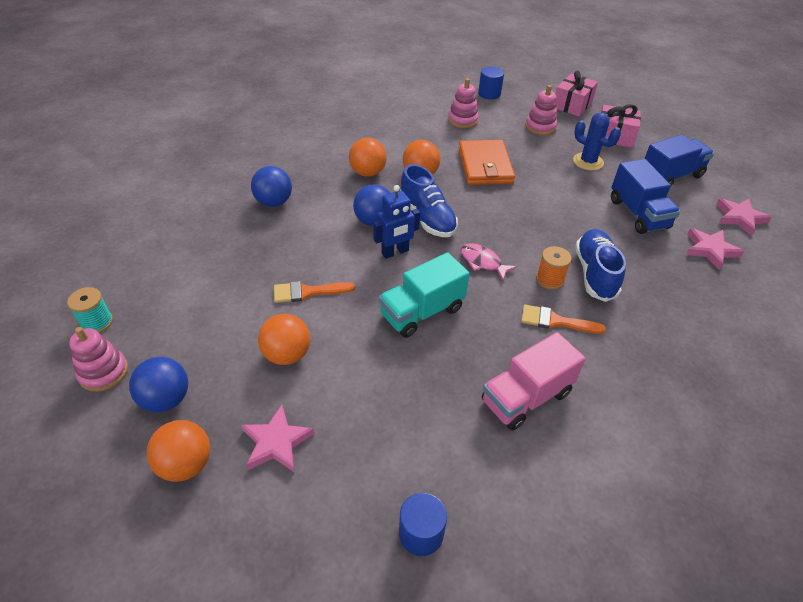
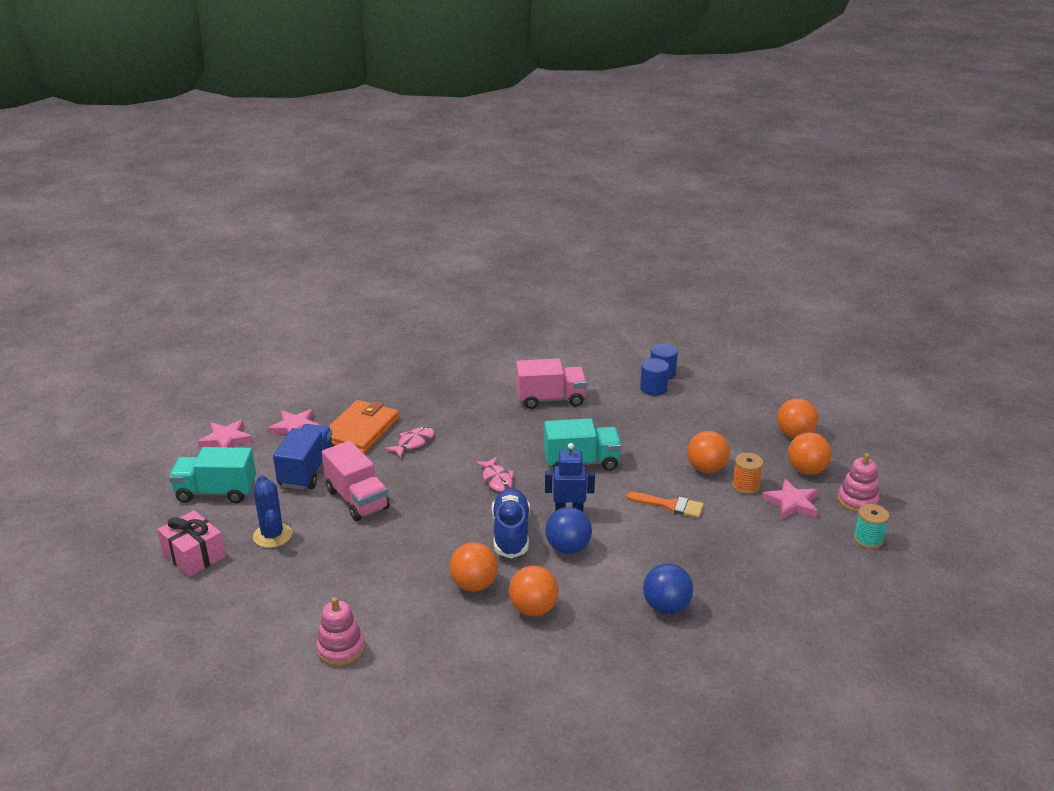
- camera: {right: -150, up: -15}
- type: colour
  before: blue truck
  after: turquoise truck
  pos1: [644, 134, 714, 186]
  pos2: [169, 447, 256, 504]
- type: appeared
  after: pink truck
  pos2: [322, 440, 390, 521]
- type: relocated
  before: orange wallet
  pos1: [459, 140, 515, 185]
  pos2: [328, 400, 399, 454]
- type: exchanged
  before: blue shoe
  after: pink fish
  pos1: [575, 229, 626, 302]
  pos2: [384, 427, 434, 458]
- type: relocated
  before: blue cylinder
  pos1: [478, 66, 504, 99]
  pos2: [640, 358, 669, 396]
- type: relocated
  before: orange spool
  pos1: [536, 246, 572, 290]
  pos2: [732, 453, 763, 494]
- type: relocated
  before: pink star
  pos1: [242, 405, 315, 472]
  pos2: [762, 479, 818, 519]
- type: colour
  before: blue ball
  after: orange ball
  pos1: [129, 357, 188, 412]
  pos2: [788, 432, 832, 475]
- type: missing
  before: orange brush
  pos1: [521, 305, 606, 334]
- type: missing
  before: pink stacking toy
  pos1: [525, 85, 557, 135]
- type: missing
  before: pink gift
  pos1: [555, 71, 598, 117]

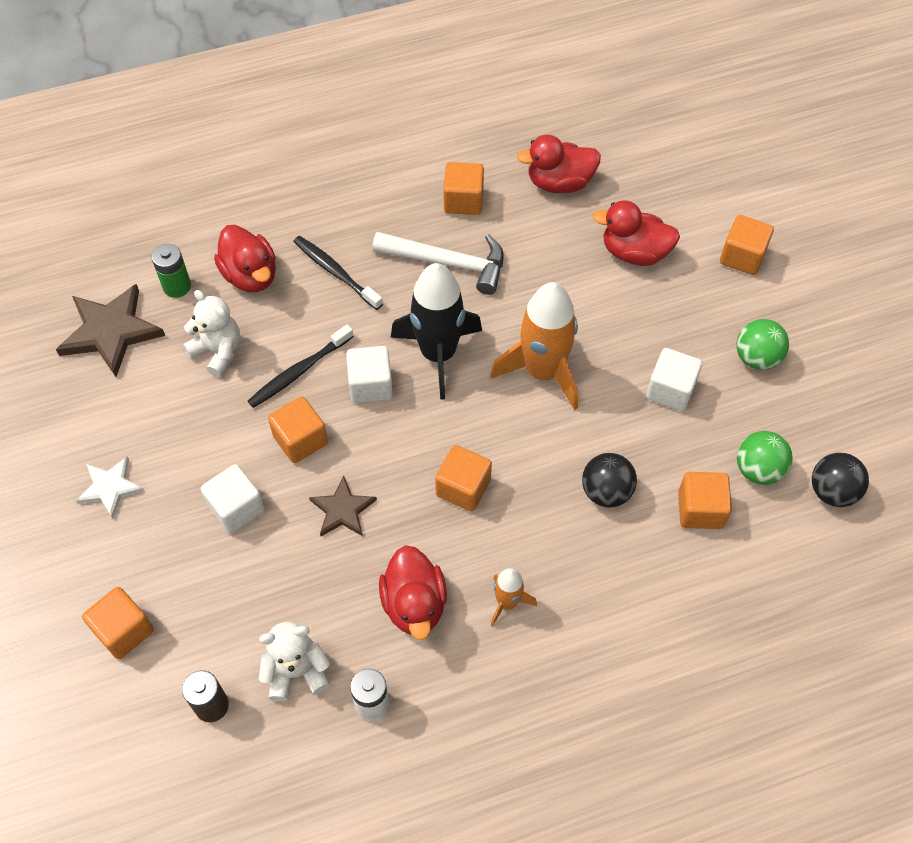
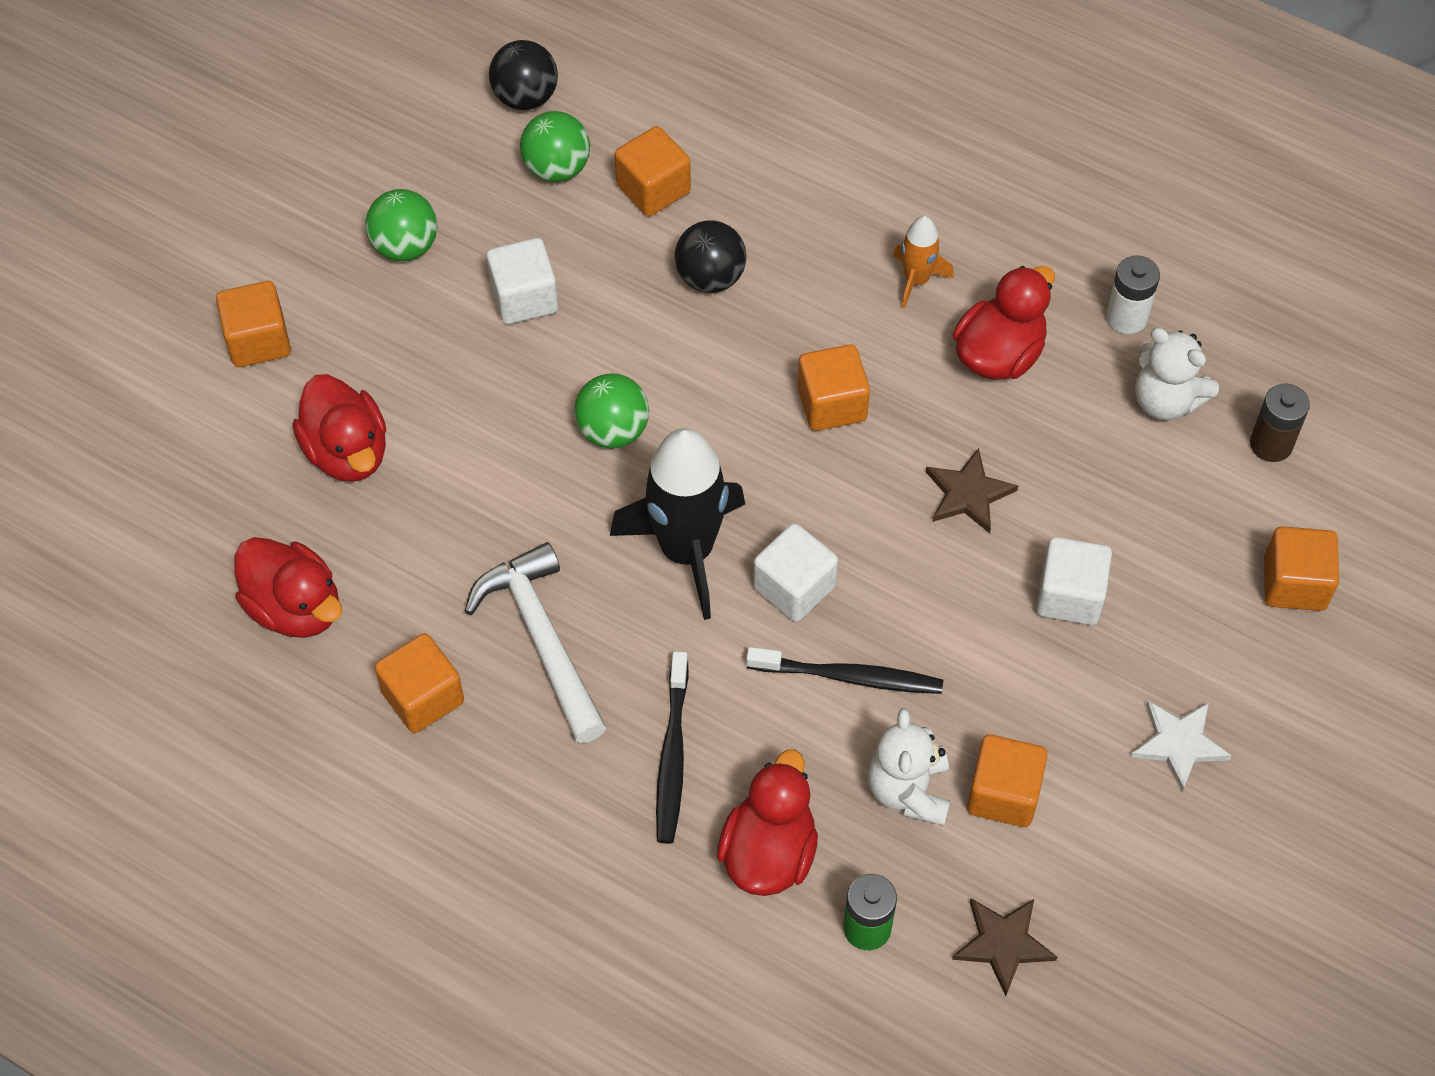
- camera: {right: -130, up: 0}
- type: exchanged
  before: orange rocket
  after: green ball
  pos1: [490, 282, 578, 410]
  pos2: [574, 373, 649, 449]
- type: size
  before: brown star
  pos1: [56, 284, 165, 377]
  pos2: [952, 898, 1057, 996]
  scale: 0.59
- type: relocated
  before: orange cube
  pos1: [268, 396, 328, 463]
  pos2: [967, 734, 1048, 827]

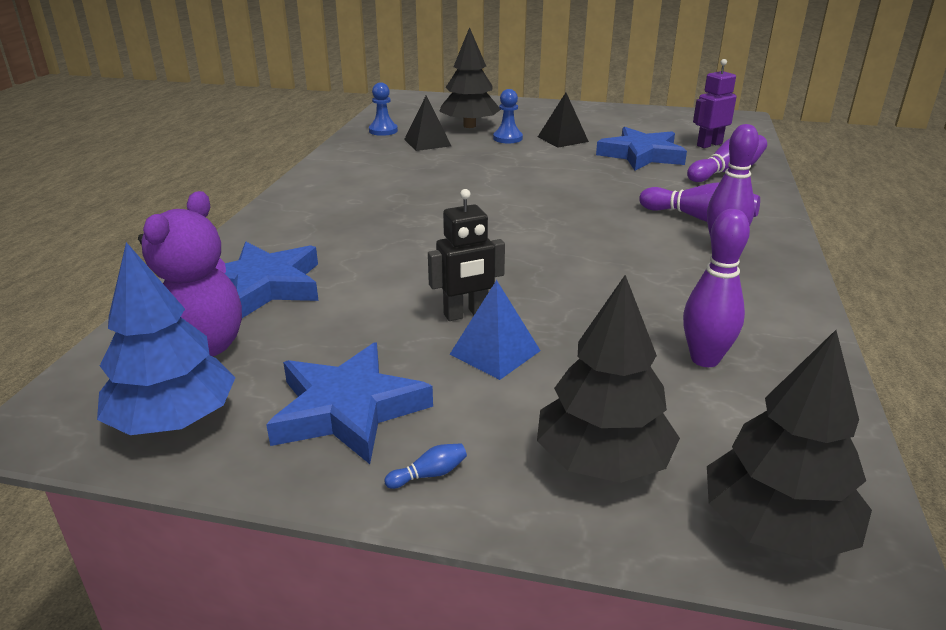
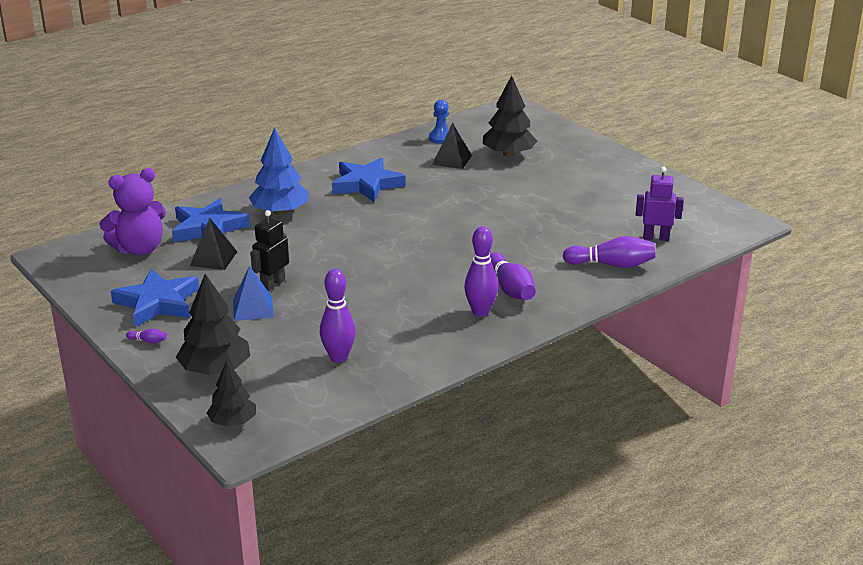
- camera: {right: 40, up: 0}
- type: colour
  before: blue bowling pin
  after: purple bowling pin
  pos1: [384, 443, 467, 489]
  pos2: [126, 328, 167, 343]
- type: relocated
  before: black pyramid
  pos1: [538, 93, 589, 148]
  pos2: [190, 217, 237, 270]
- type: size
  before: black tree
  pos1: [707, 330, 872, 561]
  pos2: [207, 360, 256, 427]
  scale: 0.63
- type: relocated
  before: blue tree
  pos1: [97, 242, 236, 435]
  pos2: [249, 128, 309, 215]
- type: spun
  before: black robot
  pos1: [428, 189, 505, 321]
  pos2: [250, 210, 289, 292]
  turn: 105
- type: relocated
  before: blue star
  pos1: [596, 127, 687, 171]
  pos2: [332, 158, 406, 202]
- type: missing
  before: blue pawn
  pos1: [493, 89, 523, 143]

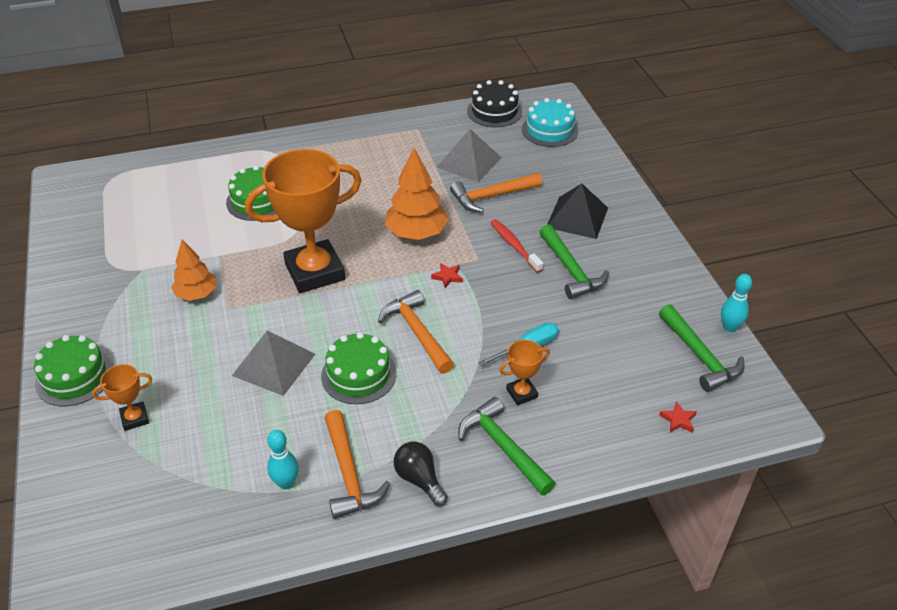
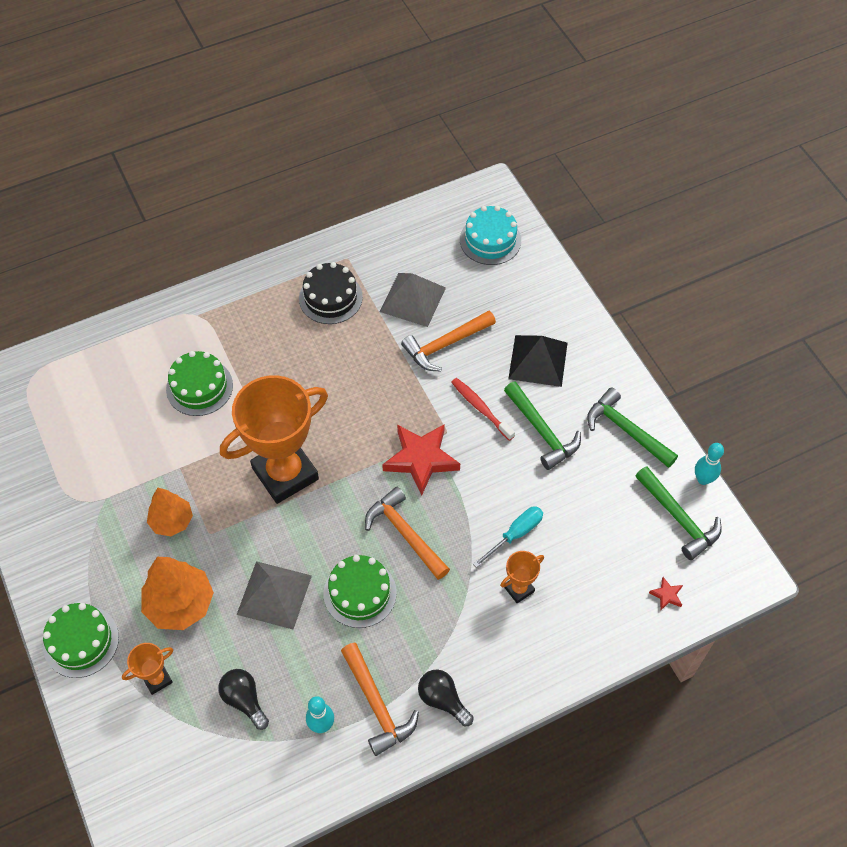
- camera: {right: -10, up: 15}
- type: relocated
  before: orange tree
  pos1: [385, 148, 448, 240]
  pos2: [141, 557, 214, 630]
- type: appeared
  after: black light bulb
  pos2: [218, 669, 269, 730]
- type: relocated
  before: black cake
  pos1: [467, 80, 522, 127]
  pos2: [299, 262, 363, 324]
- type: size
  before: red star
  pos1: [431, 263, 463, 288]
  pos2: [382, 424, 460, 495]
  scale: 2.39
- type: relocated
  before: green hammer
  pos1: [458, 397, 556, 495]
  pos2: [587, 387, 678, 468]

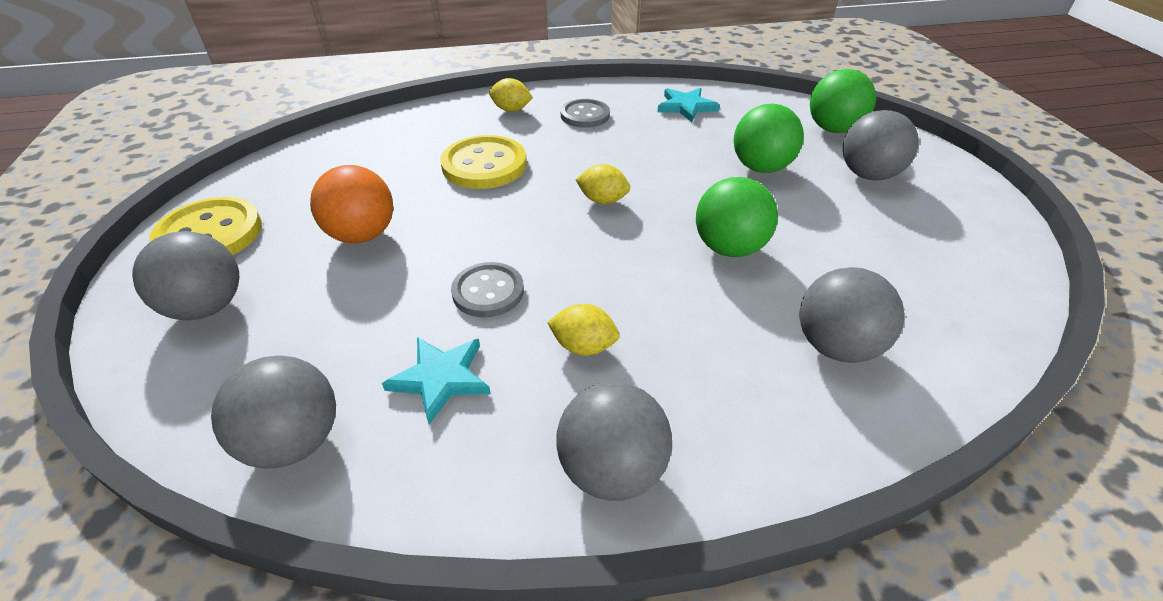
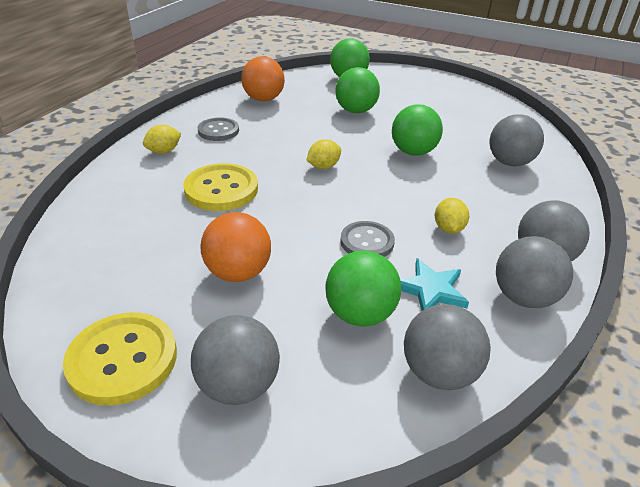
- camera: {right: -55, up: -5}
- type: exchanged
  before: turquoise star
  after: orange ball
  pos1: [657, 88, 720, 122]
  pos2: [241, 56, 285, 101]
- type: appeared
  after: green ball
  pos2: [325, 251, 401, 327]
- type: spun
  before: yellow lemon
  pos1: [547, 304, 620, 356]
  pos2: [435, 198, 469, 234]
  turn: -45
- type: relocated
  before: grey ball
  pos1: [843, 110, 919, 180]
  pos2: [496, 236, 573, 308]

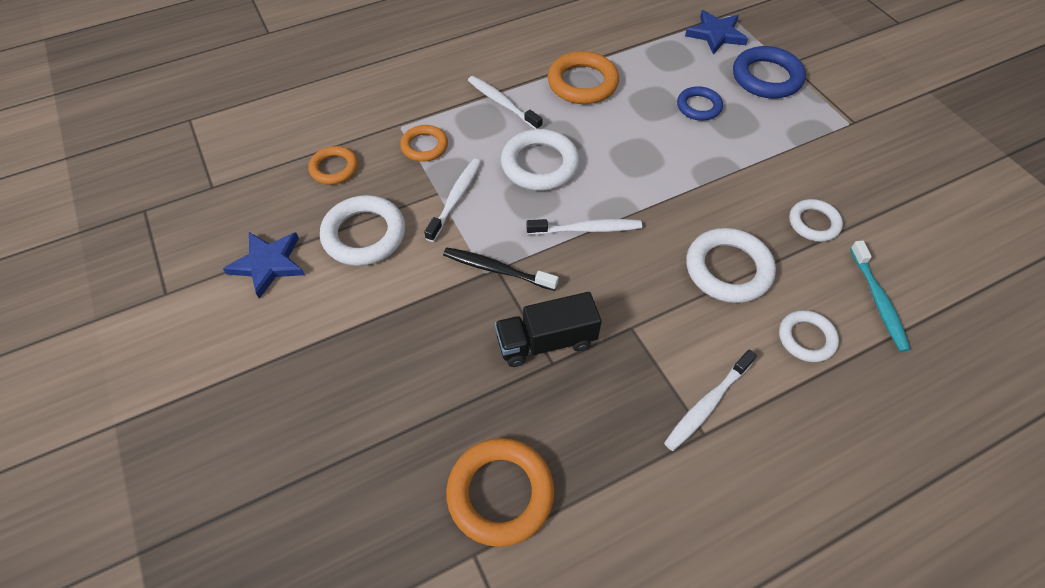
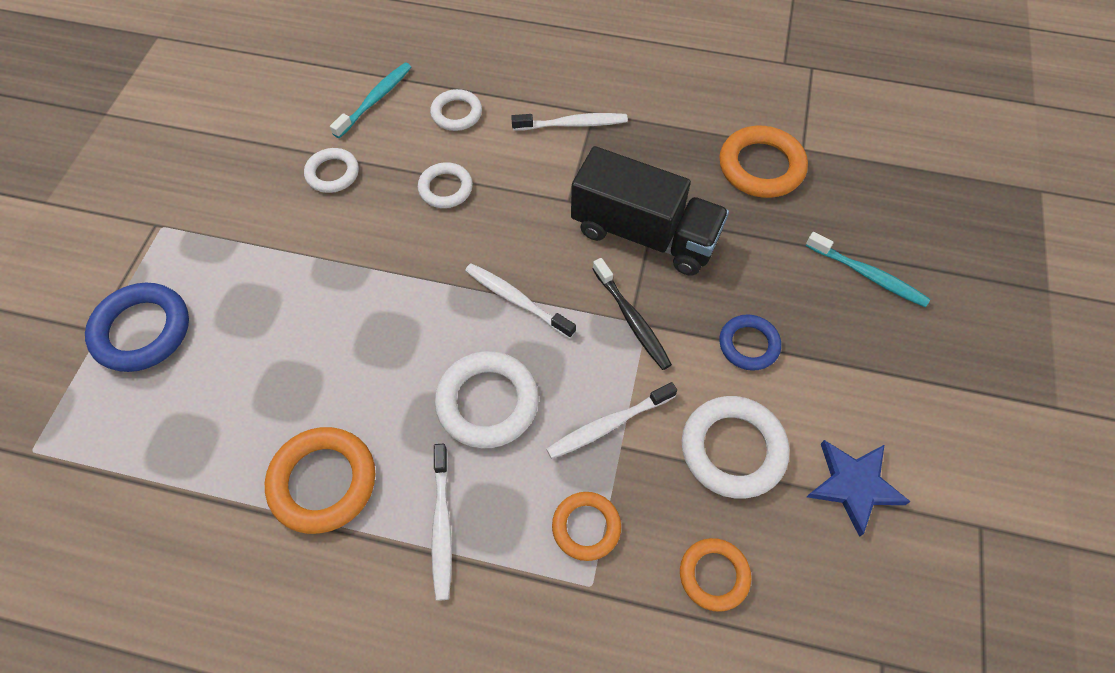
- camera: {right: -140, up: 5}
- type: size
  before: white ring
  pos1: [686, 228, 776, 303]
  pos2: [418, 162, 473, 208]
  scale: 0.62
- type: size
  before: black truck
  pos1: [495, 292, 602, 367]
  pos2: [571, 146, 729, 275]
  scale: 1.51
- type: relocated
  before: blue ring
  pos1: [677, 86, 723, 121]
  pos2: [719, 315, 781, 371]
- type: appeared
  after: turquoise toothbrush
  pos2: [806, 232, 930, 307]
- type: missing
  before: blue star
  pos1: [685, 10, 748, 54]

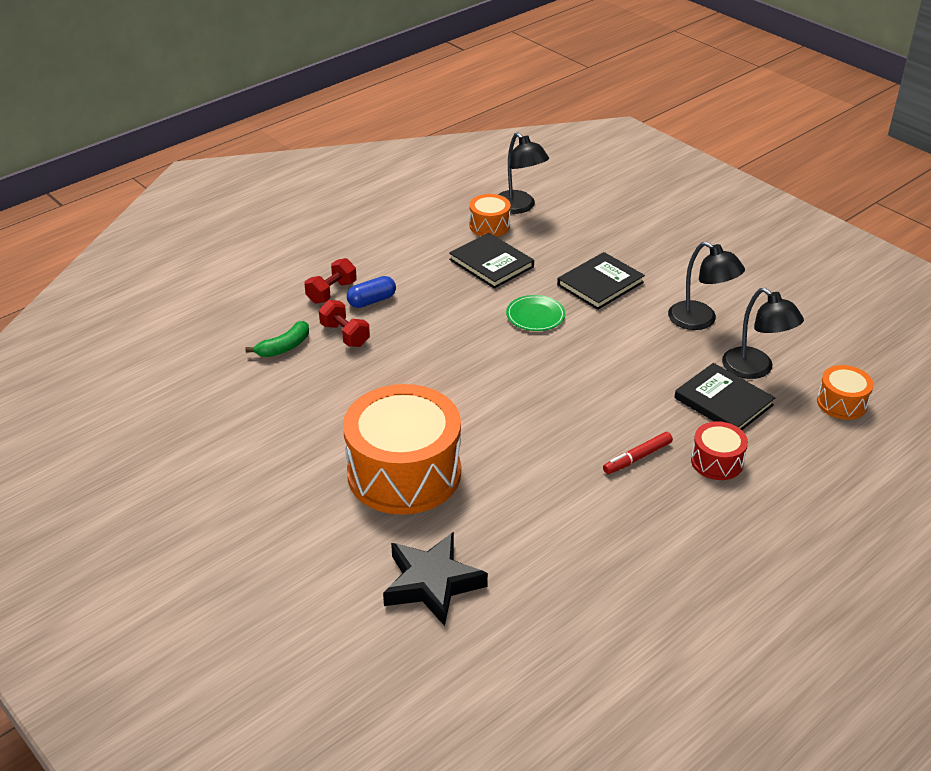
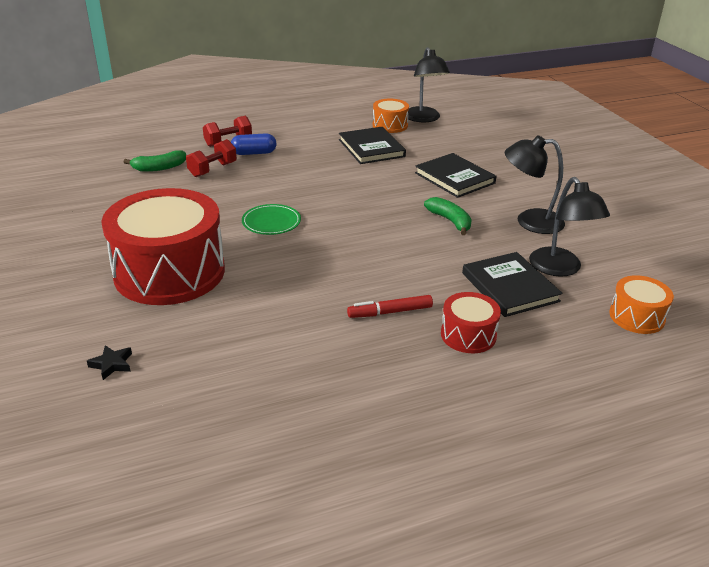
- camera: {right: 20, up: -5}
- type: size
  before: black star
  pos1: [383, 532, 488, 626]
  pos2: [87, 345, 132, 380]
  scale: 0.41
- type: colour
  before: orange drum
  after: red drum
  pos1: [343, 384, 461, 515]
  pos2: [101, 188, 225, 305]
- type: spun
  before: red dumbbell
  pos1: [319, 300, 370, 347]
  pos2: [186, 139, 237, 177]
  turn: 60
- type: relocated
  before: green plate
  pos1: [506, 295, 565, 331]
  pos2: [242, 204, 301, 235]
- type: spun
  before: black book
  pos1: [557, 252, 645, 310]
  pos2: [415, 153, 496, 198]
  turn: 75
- type: appeared
  after: green banana
  pos2: [424, 197, 472, 235]
- type: spun
  before: black lamp
  pos1: [668, 241, 745, 330]
  pos2: [505, 135, 565, 234]
  turn: 120

